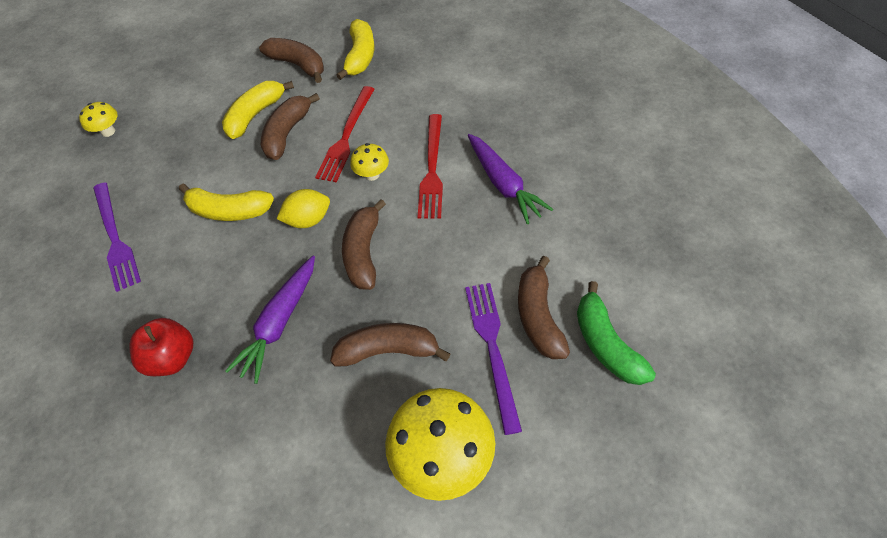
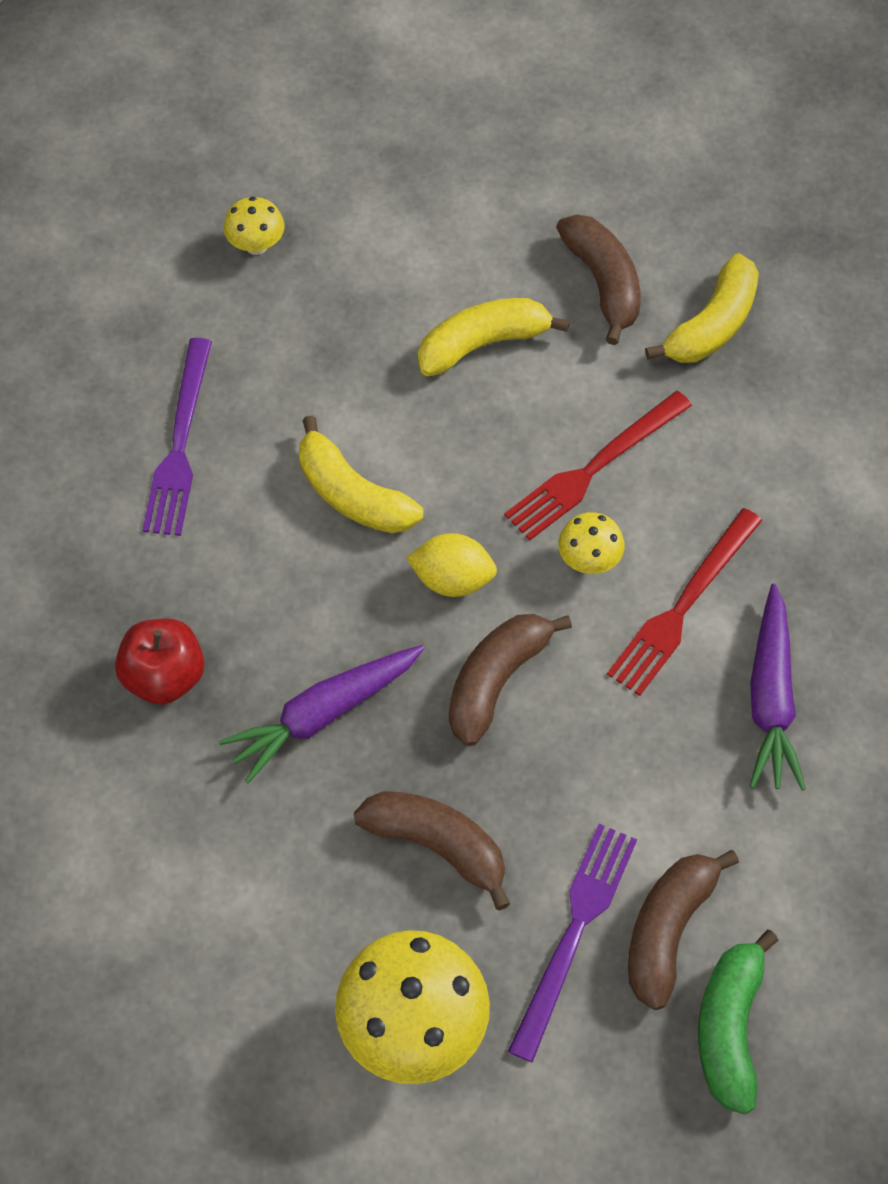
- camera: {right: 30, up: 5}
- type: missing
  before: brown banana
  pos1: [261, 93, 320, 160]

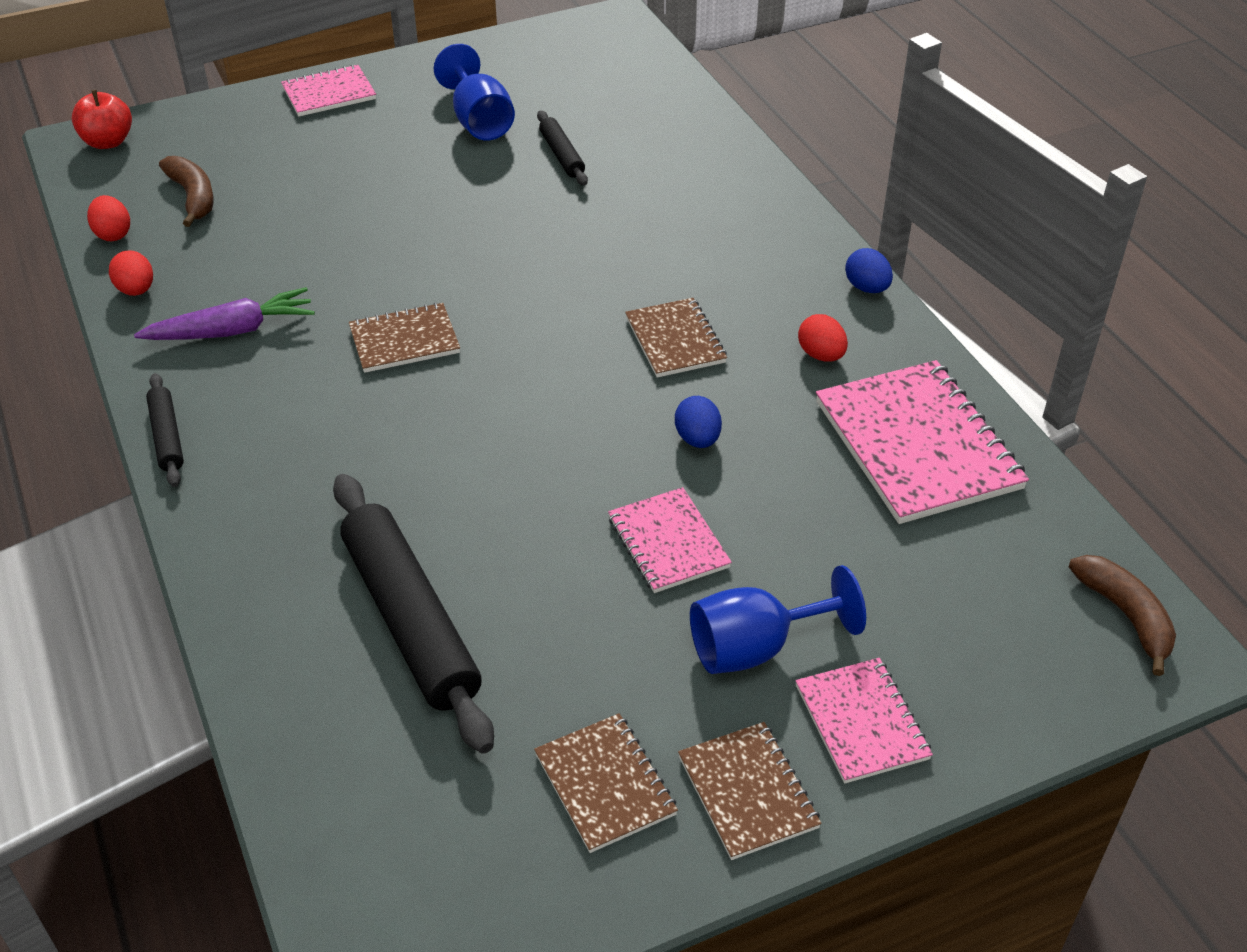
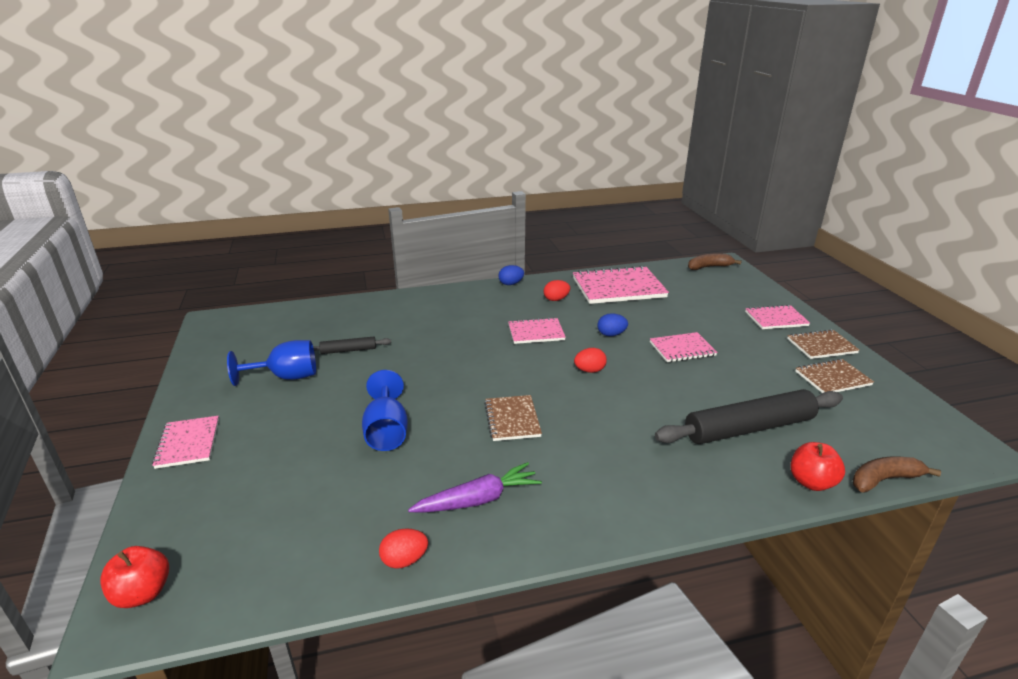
- camera: {right: -80, up: -15}
- type: relocated
  before: blue goblet
  pos1: [690, 565, 866, 674]
  pos2: [362, 370, 408, 451]
- type: spun
  before: purple carrot
  pos1: [134, 287, 315, 340]
  pos2: [408, 462, 542, 513]
  turn: 75
- type: colour
  before: brown notebook
  after: pink notebook
  pos1: [625, 298, 727, 378]
  pos2: [508, 317, 566, 344]
- type: relocated
  before: red egg
  pos1: [87, 195, 130, 241]
  pos2: [574, 348, 607, 373]
- type: appeared
  after: red apple
  pos2: [790, 442, 845, 491]
- type: relocated
  before: brown banana
  pos1: [159, 156, 214, 227]
  pos2: [853, 457, 941, 492]
- type: missing
  before: black rolling pin
  pos1: [146, 373, 184, 487]

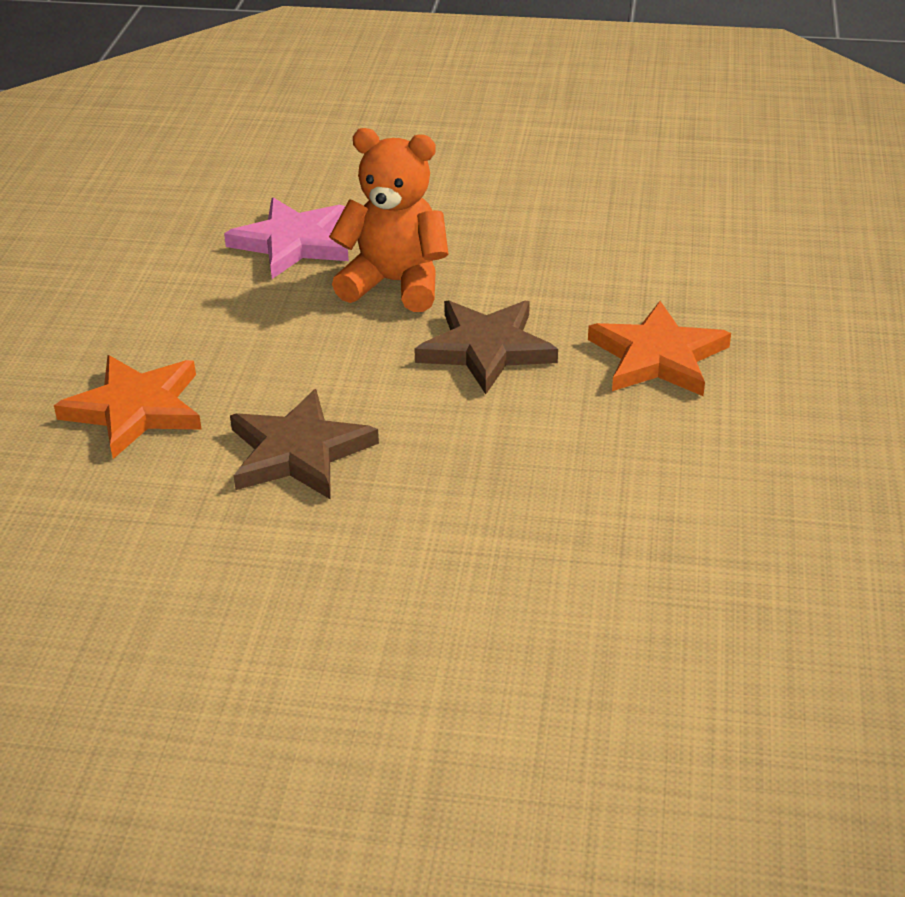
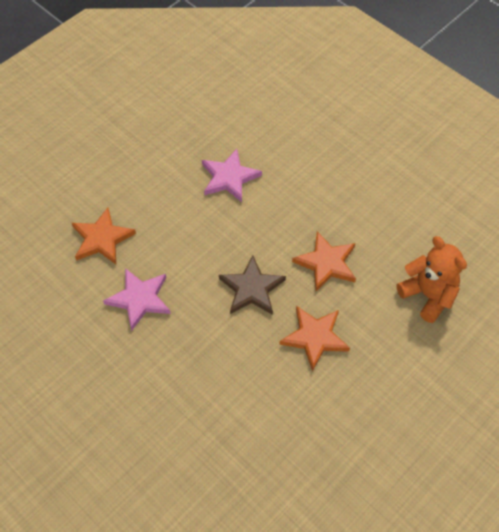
- camera: {right: 35, up: 20}
- type: colour
  before: brown star
  after: pink star
  pos1: [230, 389, 379, 500]
  pos2: [103, 268, 171, 330]
- type: appeared
  after: orange star
  pos2: [292, 232, 356, 291]
- type: relocated
  before: orange teddy bear
  pos1: [329, 128, 449, 312]
  pos2: [396, 236, 467, 323]

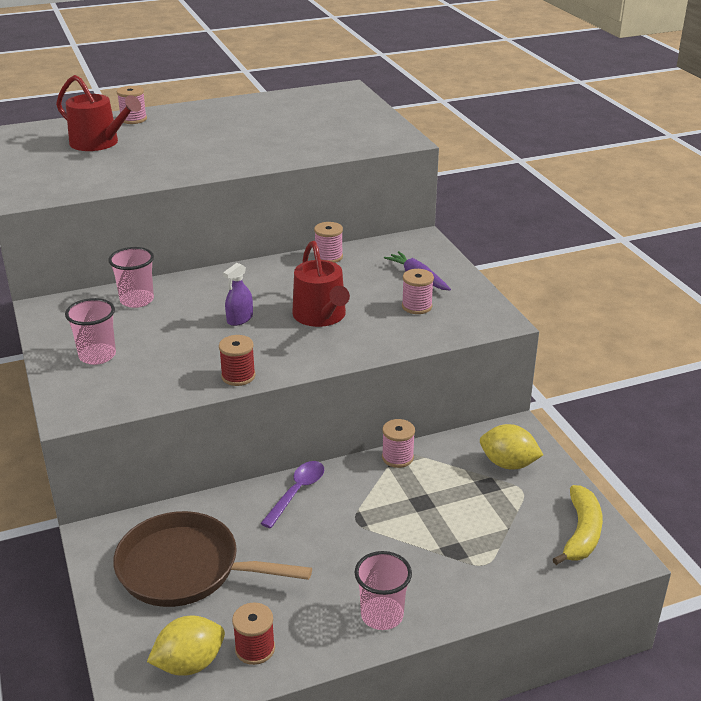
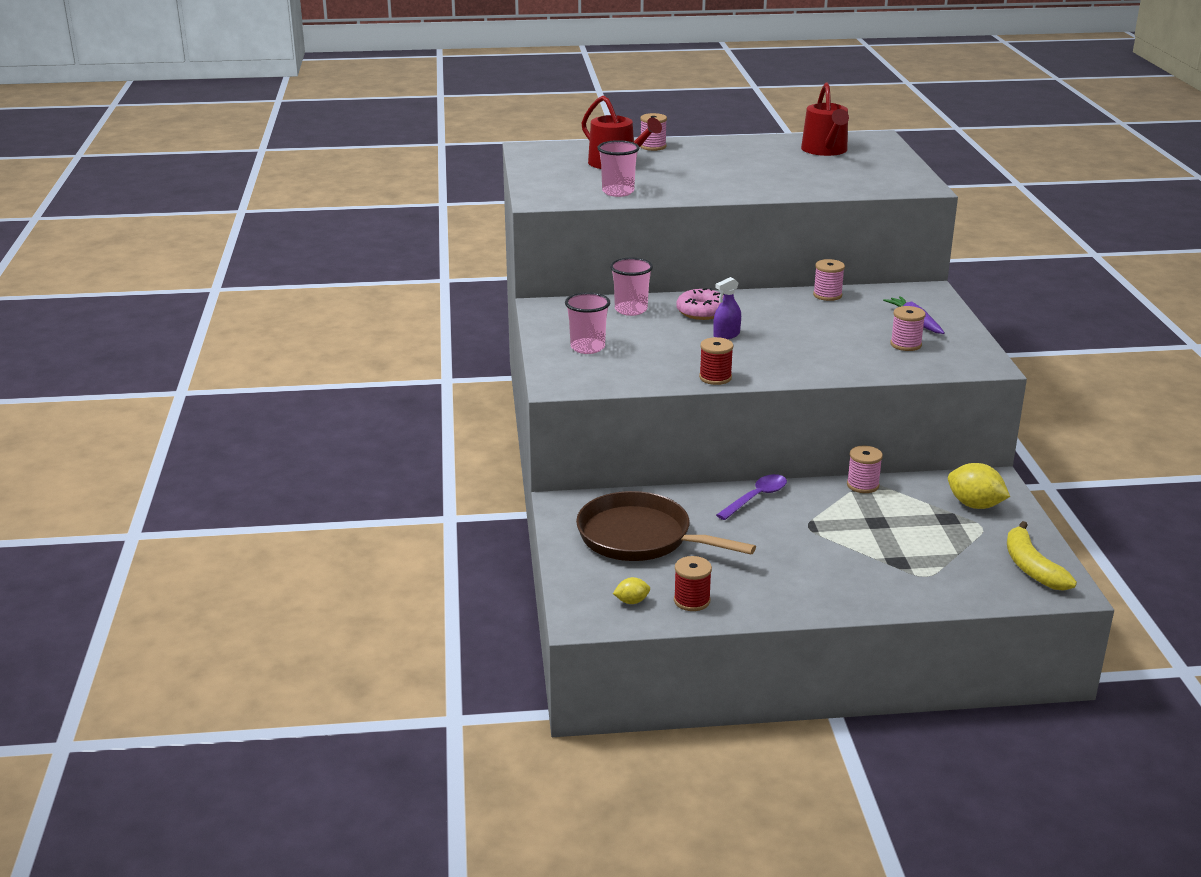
- camera: {right: 15, up: -5}
- type: relocated
  before: pink cup
  pos1: [355, 551, 412, 630]
  pos2: [597, 140, 640, 197]
- type: size
  before: yellow lemon
  pos1: [147, 616, 225, 676]
  pos2: [613, 577, 650, 604]
  scale: 0.53
- type: appeared
  after: pink donut
  pos2: [677, 288, 724, 320]
- type: relocated
  before: red watering can
  pos1: [292, 241, 350, 327]
  pos2: [801, 83, 849, 156]
- type: spun
  before: yellow banana
  pos1: [553, 485, 603, 565]
  pos2: [1007, 521, 1077, 591]
  turn: 135

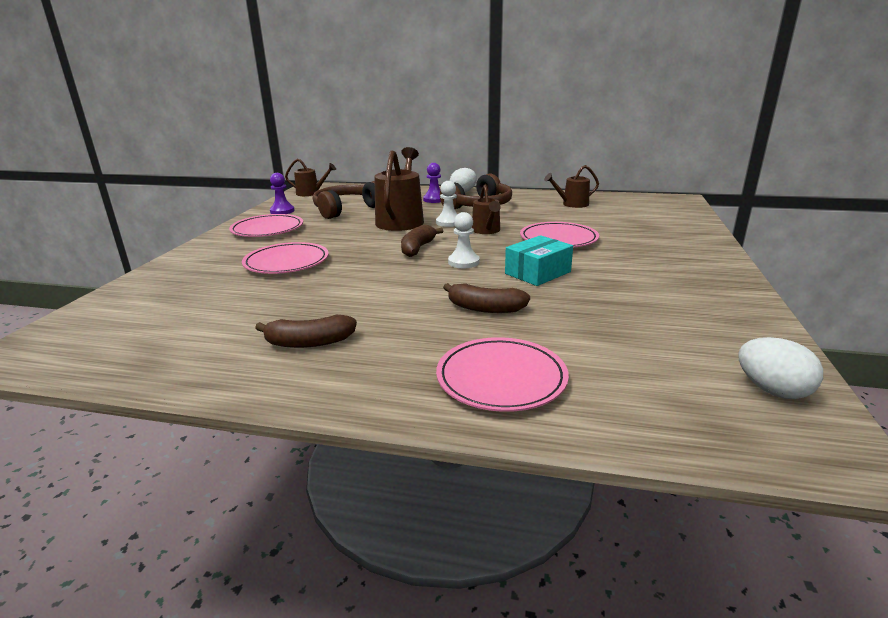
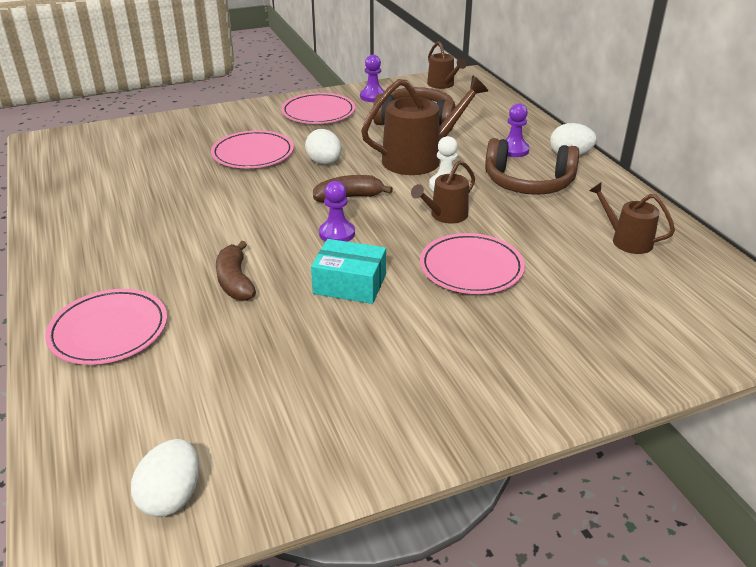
- camera: {right: 55, up: 10}
- type: appeared
  after: white egg
  pos2: [305, 129, 342, 165]
- type: colour
  before: white pawn
  after: purple pawn
  pos1: [448, 212, 480, 268]
  pos2: [319, 181, 355, 242]
- type: missing
  before: brown banana
  pos1: [255, 315, 357, 348]

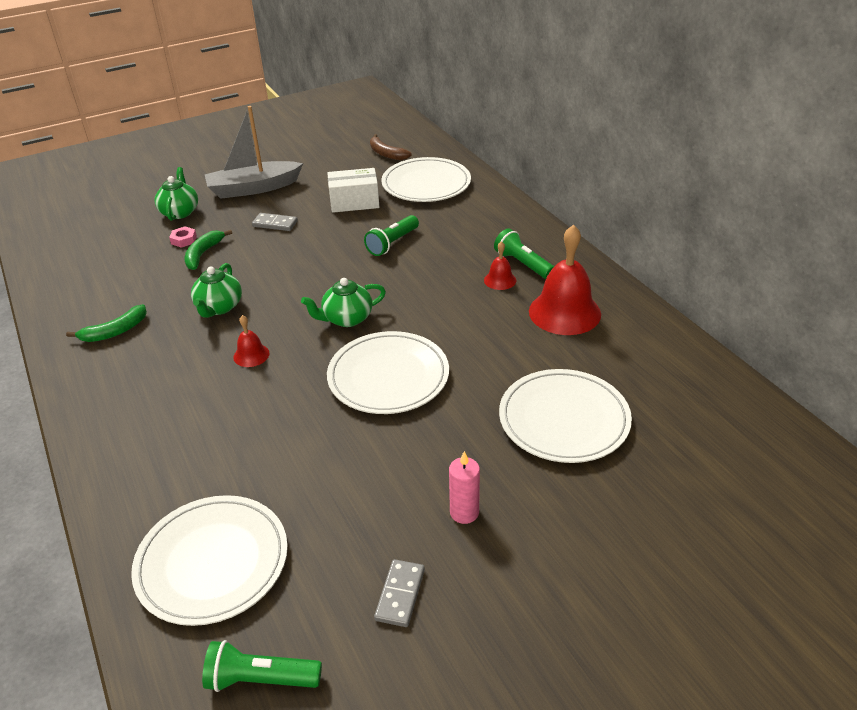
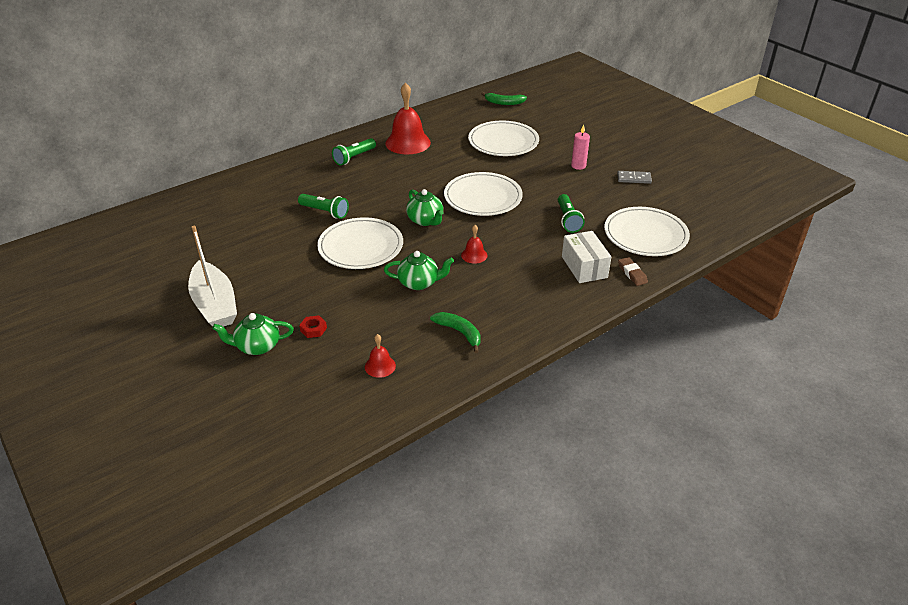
- camera: {right: -100, up: 0}
- type: colour
  before: grey boat
  after: white boat
  pos1: [204, 106, 303, 199]
  pos2: [188, 226, 237, 327]
- type: colour
  before: pink nut
  after: red nut
  pos1: [169, 226, 197, 248]
  pos2: [299, 315, 327, 338]
- type: relocated
  before: white plate
  pos1: [381, 157, 471, 202]
  pos2: [317, 217, 403, 269]
- type: relocated
  before: red bell
  pos1: [484, 241, 516, 290]
  pos2: [365, 334, 396, 378]
- type: relocated
  before: green banana
  pos1: [185, 230, 232, 270]
  pos2: [481, 92, 527, 105]
- type: relocated
  before: green flashlight
  pos1: [202, 640, 322, 692]
  pos2: [558, 194, 585, 233]
- type: relocated
  before: white box
  pos1: [327, 168, 379, 213]
  pos2: [562, 231, 611, 283]
- type: appeared
  after: brown eraser
  pos2: [618, 257, 648, 286]
- type: missing
  before: grey domino
  pos1: [252, 213, 298, 231]
- type: missing
  before: brown banana
  pos1: [370, 134, 411, 160]

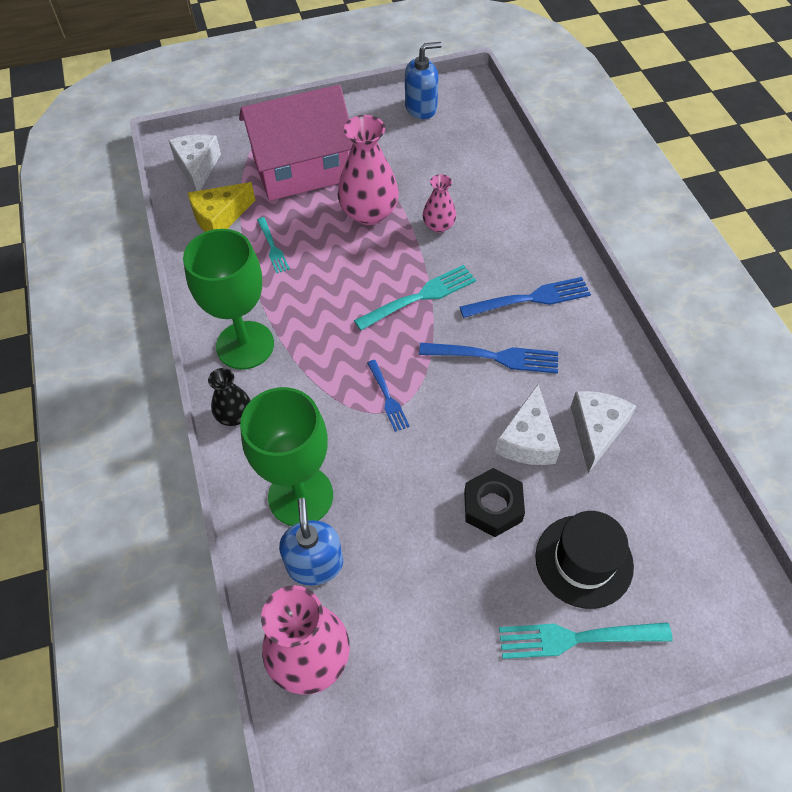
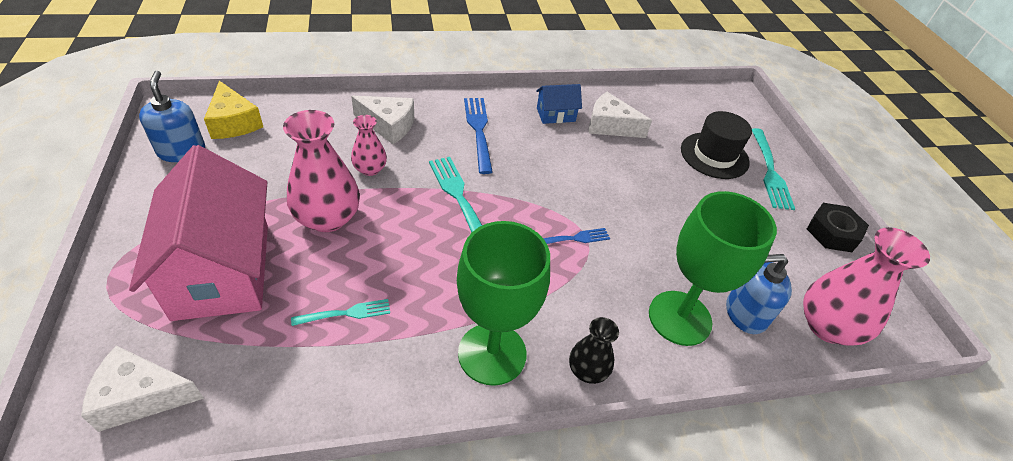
- camera: {right: -90, up: -10}
- type: relocated
  before: yellow cheese
  pos1: [188, 182, 255, 232]
  pos2: [204, 81, 263, 139]
- type: relocated
  before: white cheese
  pos1: [495, 384, 560, 465]
  pos2: [351, 96, 414, 144]
- type: appeared
  after: blue house
  pos2: [536, 84, 582, 124]
- type: relocated
  before: black nut
  pos1: [464, 468, 525, 537]
  pos2: [807, 203, 869, 252]
- type: missing
  before: blue fork
  pos1: [419, 343, 558, 374]

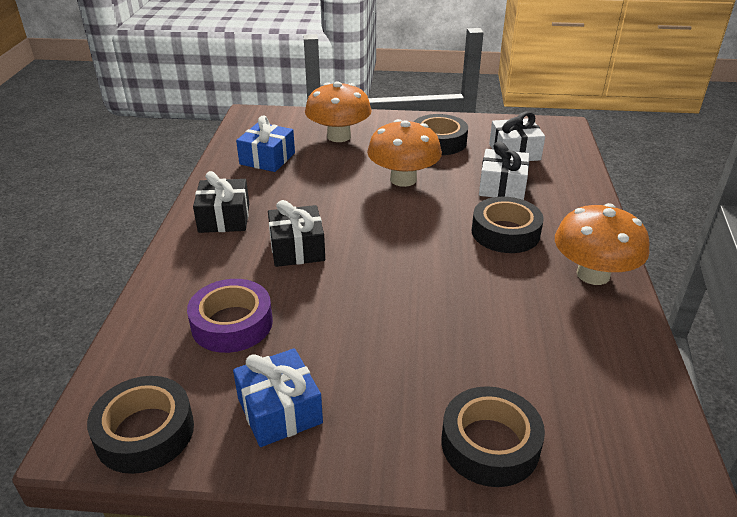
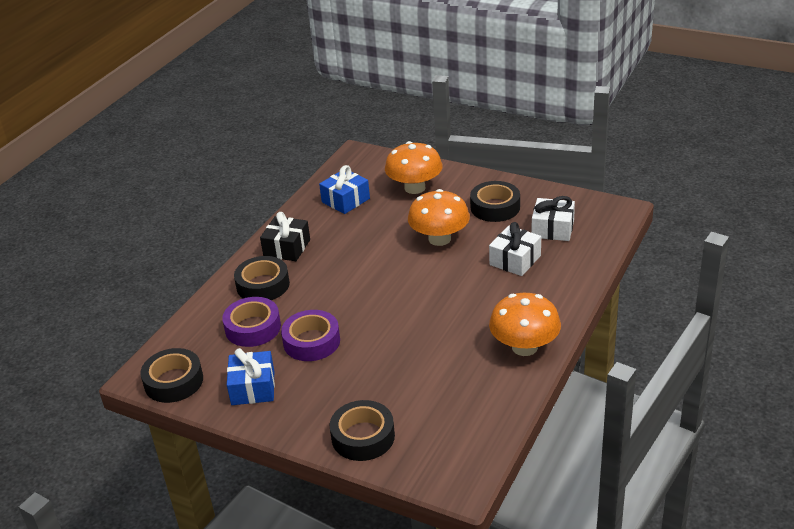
- camera: {right: 25, up: 0}
- type: relocated
  before: black tape
  pos1: [472, 197, 544, 253]
  pos2: [234, 256, 290, 300]
- type: appeared
  after: purple tape
  pos2: [281, 310, 340, 361]
- type: missing
  before: black gift
  pos1: [268, 200, 325, 267]

